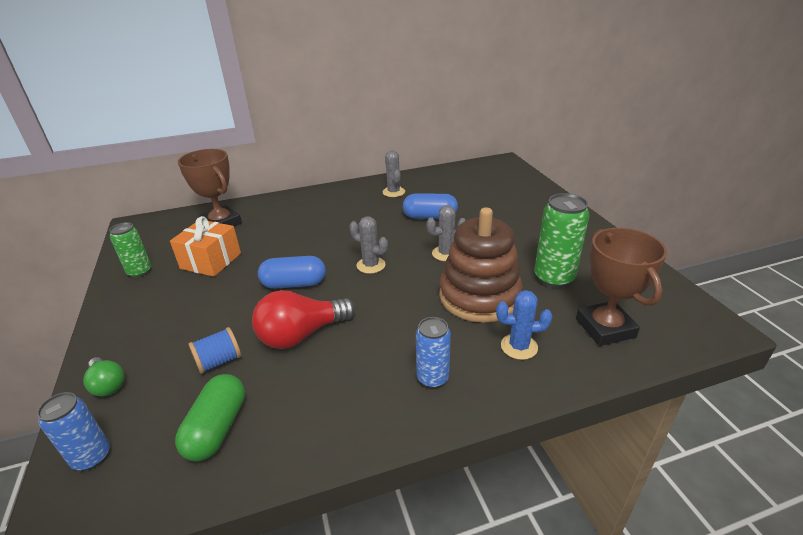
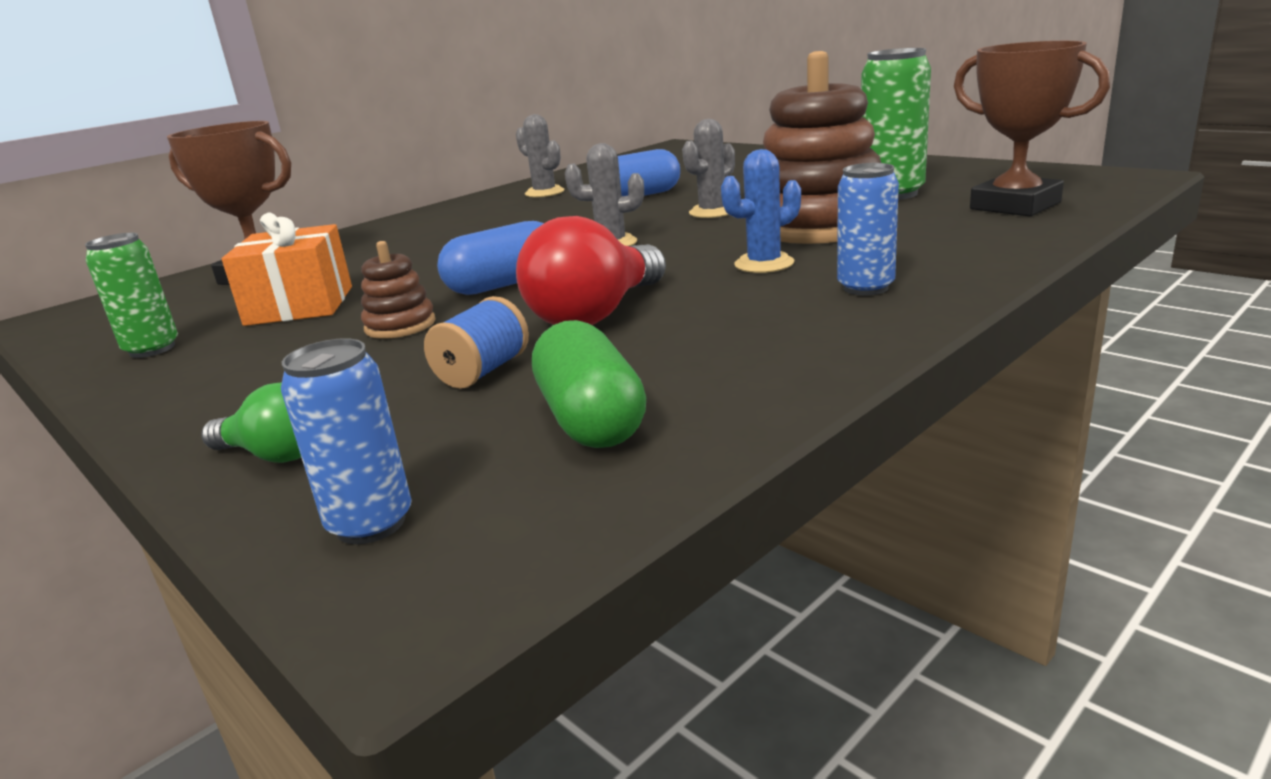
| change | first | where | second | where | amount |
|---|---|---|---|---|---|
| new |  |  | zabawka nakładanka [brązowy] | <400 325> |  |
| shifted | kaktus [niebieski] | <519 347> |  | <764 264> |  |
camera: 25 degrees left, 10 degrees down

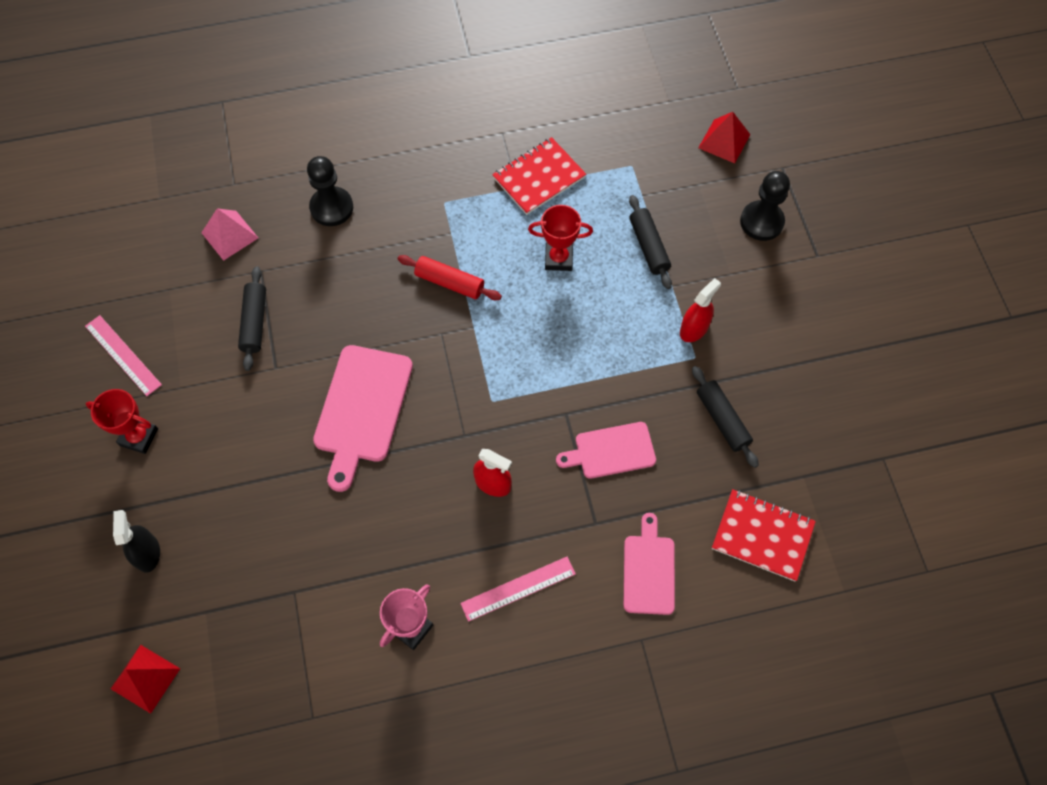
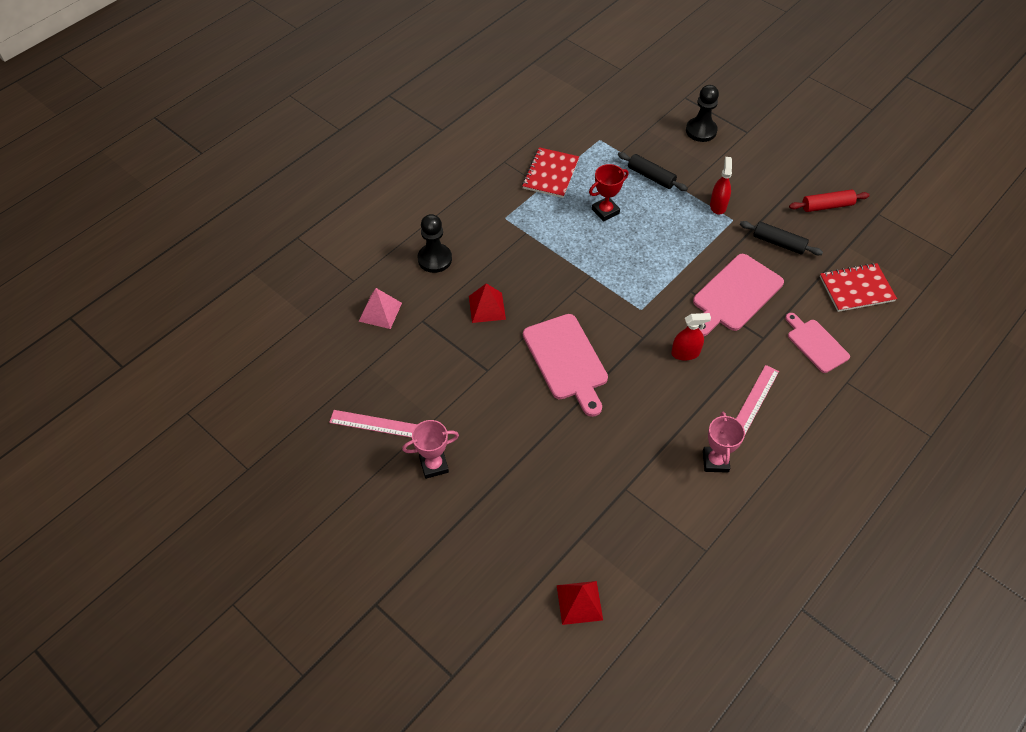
| change | first | where | second | where | amount |
|---|---|---|---|---|---|
| gone | spryskiwacz [czarny] | <147 553> |  |  |  |
| gone | wałek do ciasta [czarny] | <254 322> |  |  |  |
| shifted | wałek do ciasta [czerwony] | <449 282> |  | <827 206> |  |
| shifted | piramida [czerwony] | <724 141> |  | <487 307> |  |
| repainted | puchar [czerwony] | <139 437> | puchar [różowy] | <434 465> |  |
| scaled | deska do krojenia [różowy] | <611 451> |  | <735 295> | x1.59 |
camera: 35 degrees left, 10 degrees down

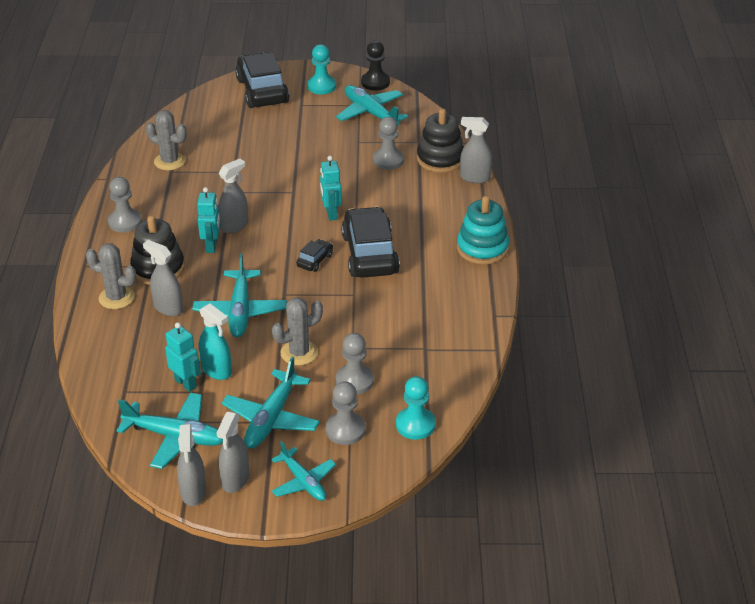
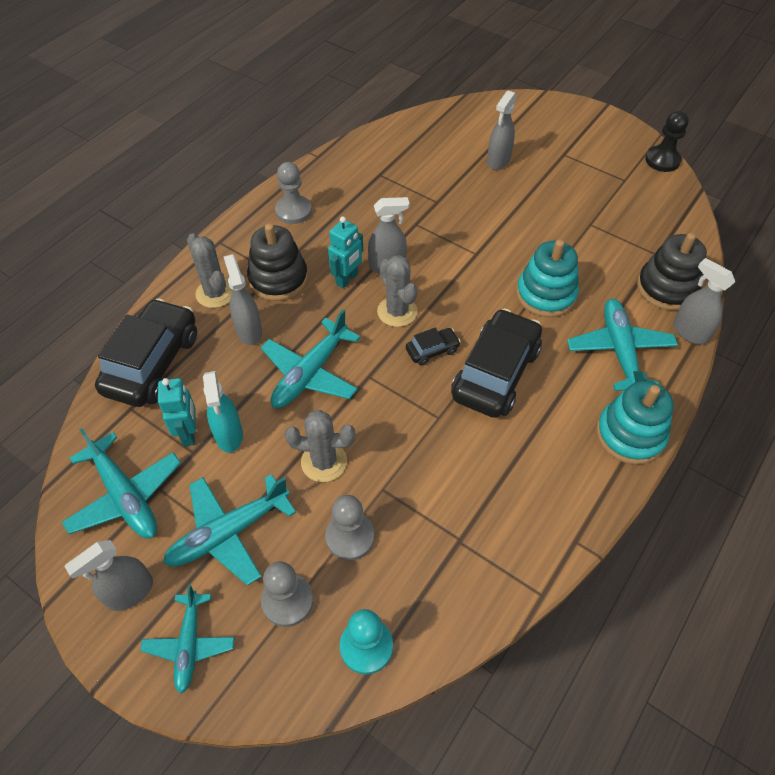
| change | first | where | second | where | amount |
|---|---|---|---|---|---|
| gone | pionek [turkusowy] | <321 86> |  |  |  |
| gone | robot [turkusowy] | <331 214> |  |  |  |
| gone | pionek [szary] | <388 160> |  |  |  |
| new |  |  | zabawka nakładanka [turkusowy] | <545 294> |  |
| shifted | kaktus [szary] | <169 161> |  | <397 311> |  |
| shifted | spryskiwacz [szary] | <193 492> |  | <498 161> |  |
| shifted | samochód [czarny] | <262 91> |  | <152 363> |  |
| shifted | samolot [turkusowy] | <370 113> |  | <619 351> |  |
camera: 35 degrees right, 15 degrees up

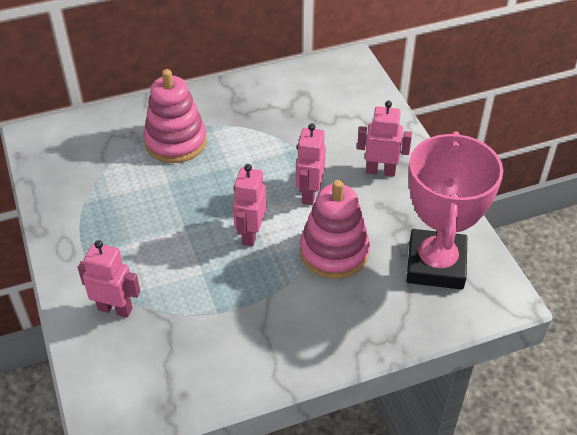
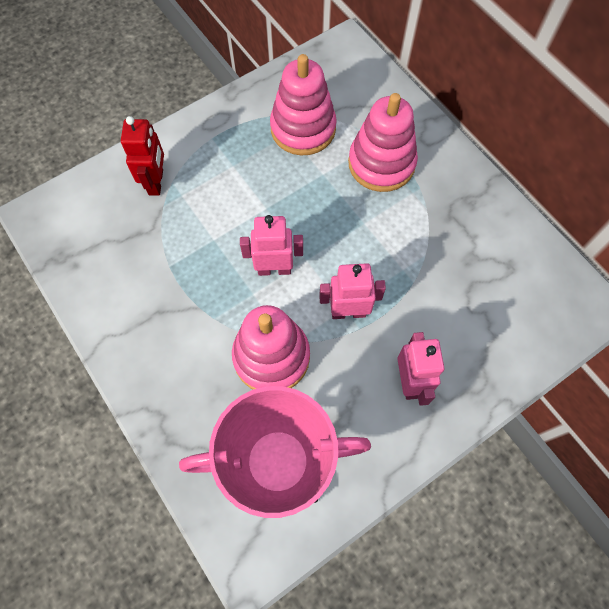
| change | first | where | second | where | amount |
|---|---|---|---|---|---|
| new |  |  | zabawka nakładanka [różowy] | <303 129> |  |
| repainted | robot [różowy] | <115 309> | robot [czerwony] | <156 182> |  |
camera: 75 degrees right, 20 degrees up

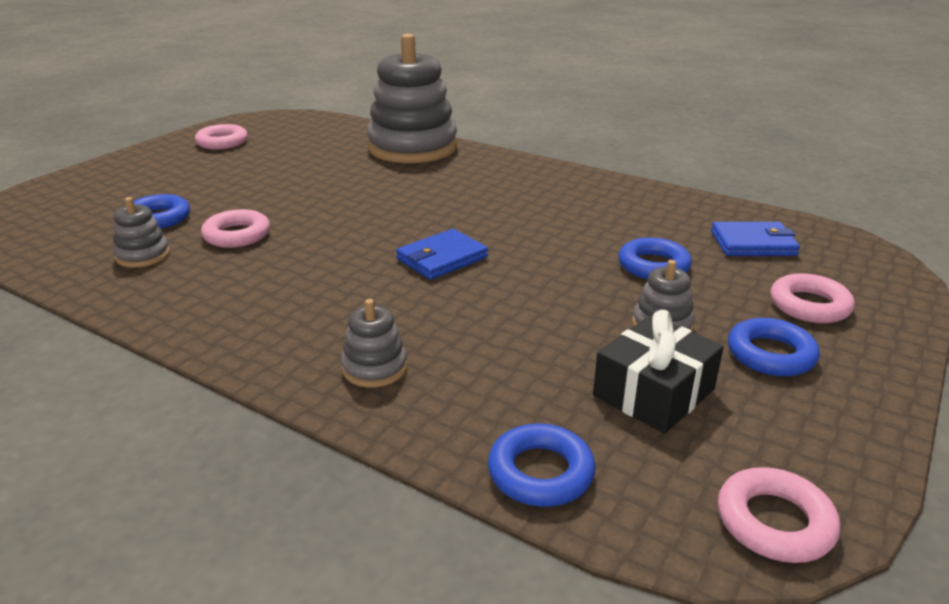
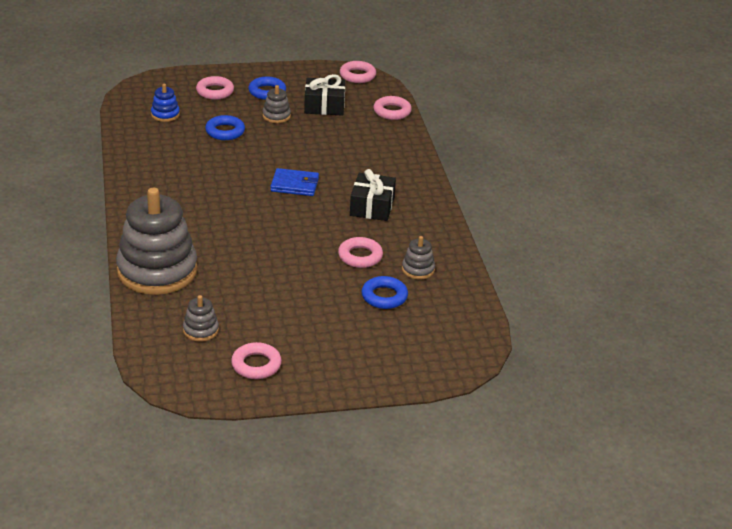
| change | first | where | second | where | amount |
|---|---|---|---|---|---|
| new |  |  | prezent [czarny] | <372 206> |  |
| shifted | zabawka nakładanka [szary] | <375 368> |  | <200 330> |  |
| swapped | portfel [niebieski] | <753 243> | zabawka nakładanka [niebieski] | <165 114> |  |
| repainted | pierścień [niebieski] | <540 472> | pierścień [różowy] | <392 111> |  |
camera: 135 degrees left, 5 degrees up

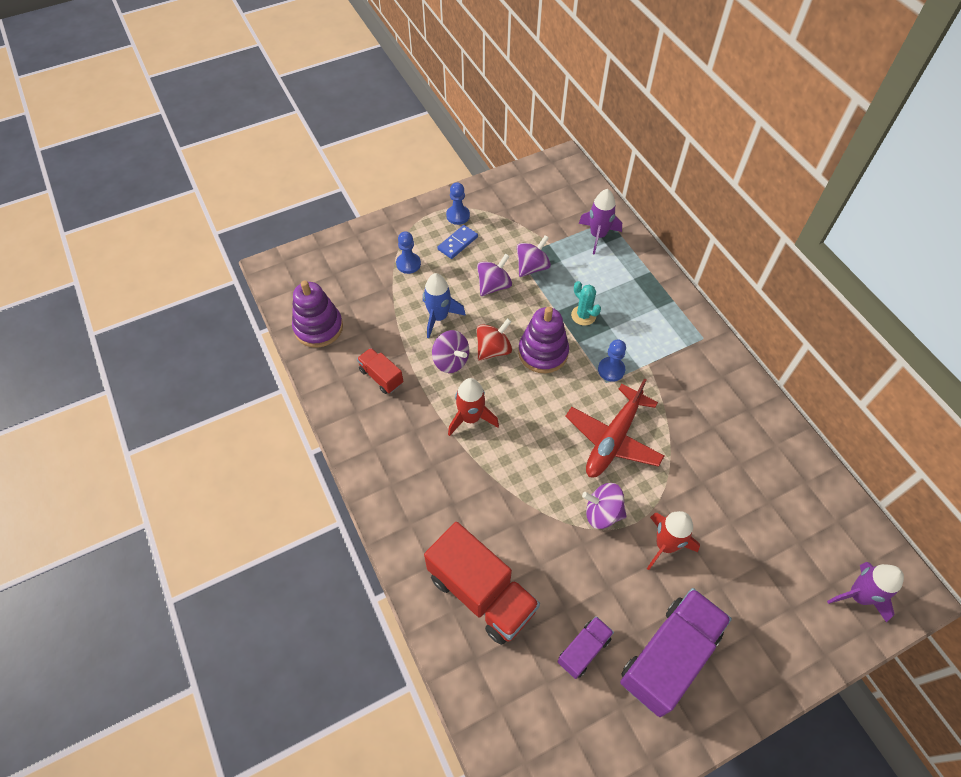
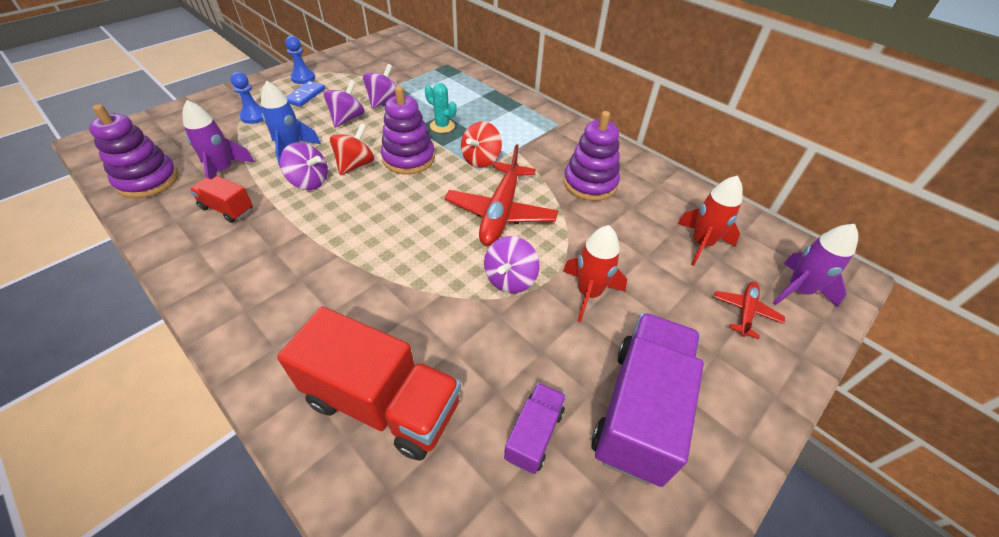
| change | first | where | second | where | amount |
|---|---|---|---|---|---|
| new |  |  | zabawka nakładanka [fioletowy] | <590 183> |  |
| new |  |  | samolot [czerwony] | <745 312> |  |
| shifted | rakieta [czerwony] | <470 418> |  | <701 244> |  |
| shifted | rakieta [fioletowy] | <598 235> |  | <223 171> |  |
| swapped | pionek [niebieski] | <611 370> | bączek [czerwony] | <481 160> |  |
| rotated | bączek [fioletowy] | <602 513> |  | <510 279> | 60 degrees counterclockwise |
camera: 20 degrees left, 10 degrees down

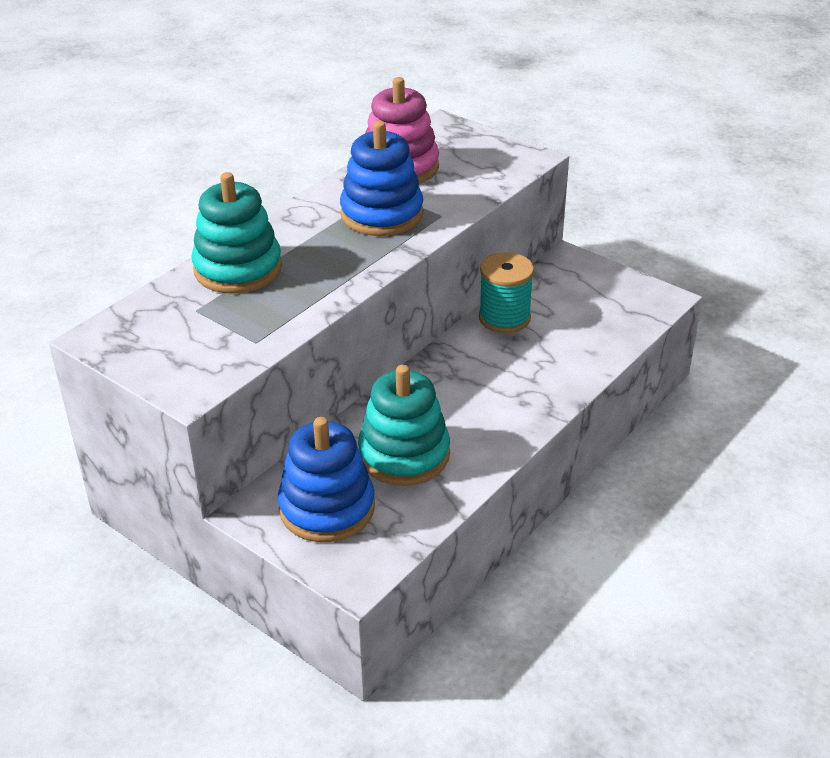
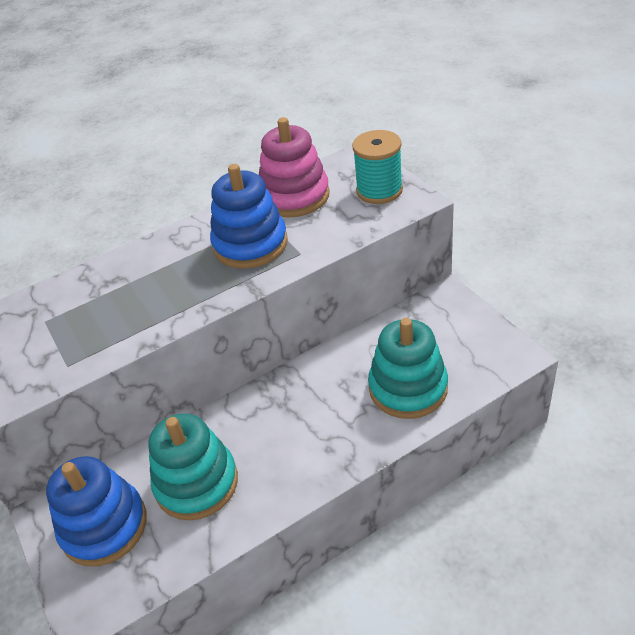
| change | first | where | second | where | amount |
|---|---|---|---|---|---|
| shifted | zabawka nakładanka [turkusowy] | <238 269> |  | <408 388> |  |
| shifted | szpulka [turkusowy] | <504 318> |  | <379 190> |  |
camera: 25 degrees right, 5 degrees up

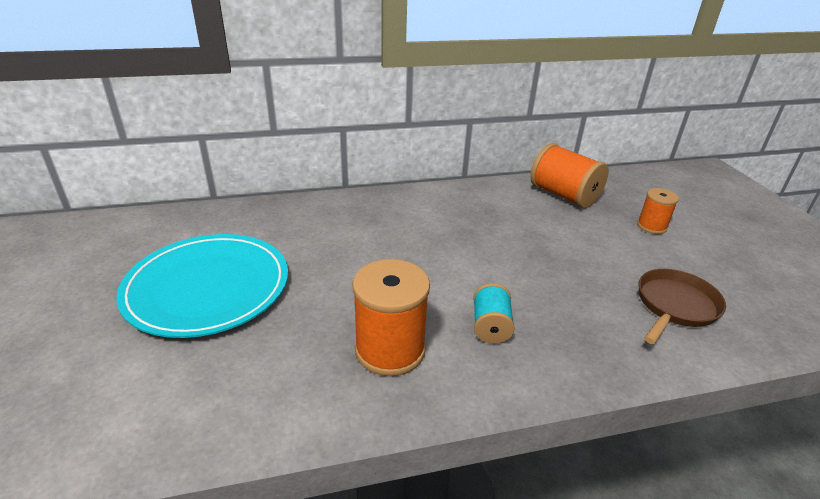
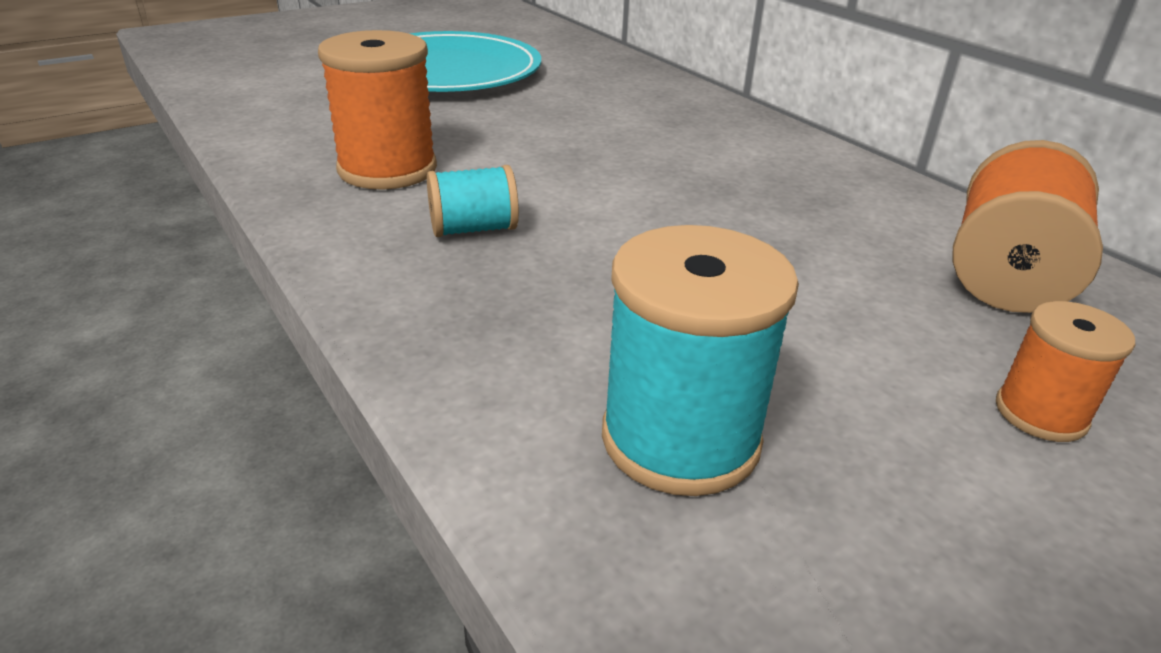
| change | first | where | second | where | amount |
|---|---|---|---|---|---|
| swapped | patelnia [brązowy] | <674 306> | szpulka [turkusowy] | <680 438> |  |
camera: 70 degrees right, 0 degrees up

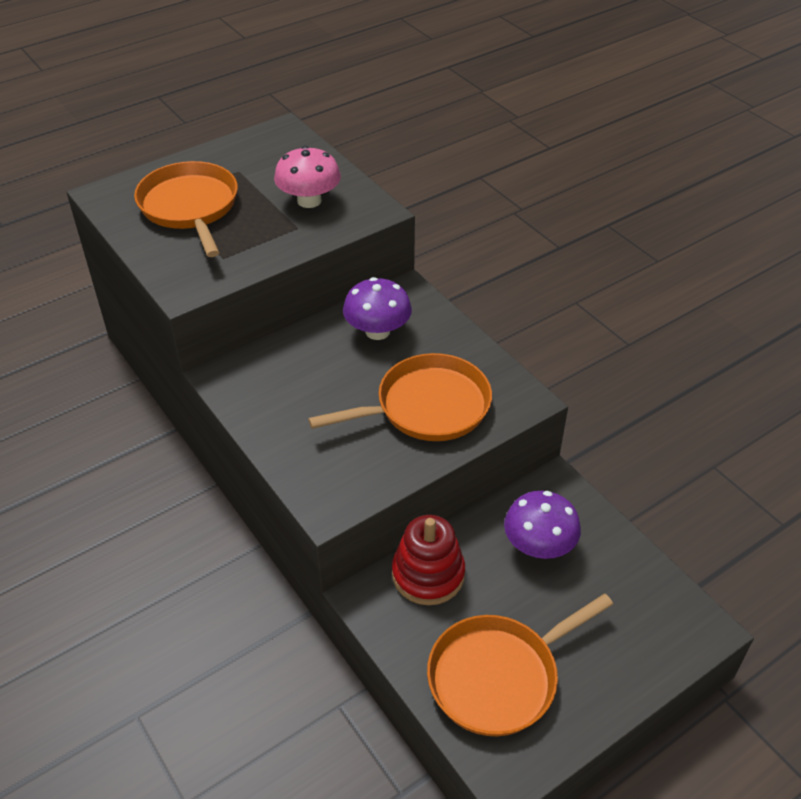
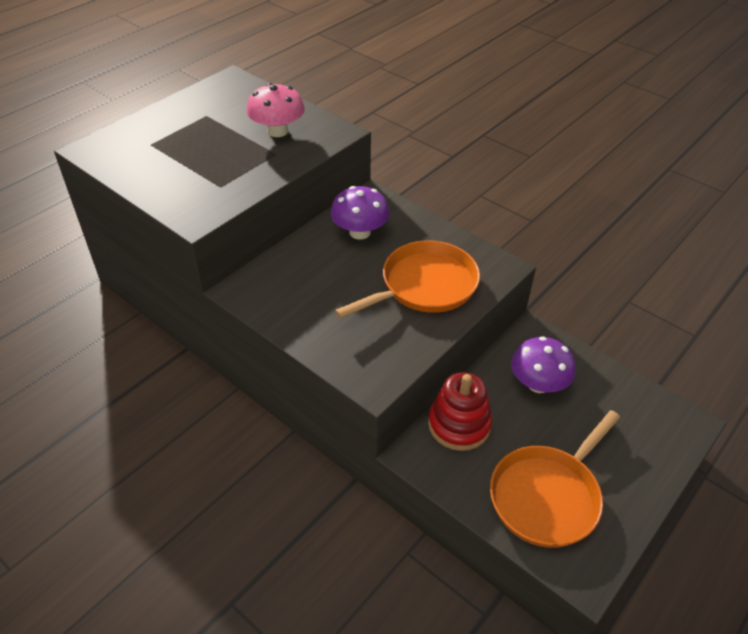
| change | first | where | second | where | amount |
|---|---|---|---|---|---|
| gone | patelnia [pomarańczowy] | <190 207> |  |  |  |
camera: 15 degrees left, 0 degrees up

